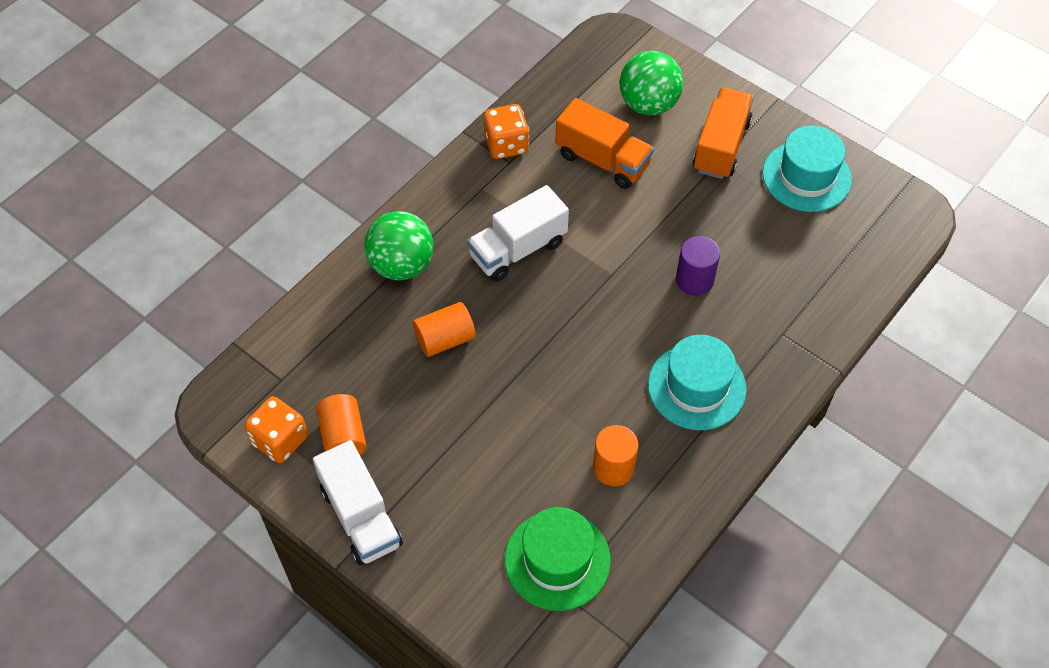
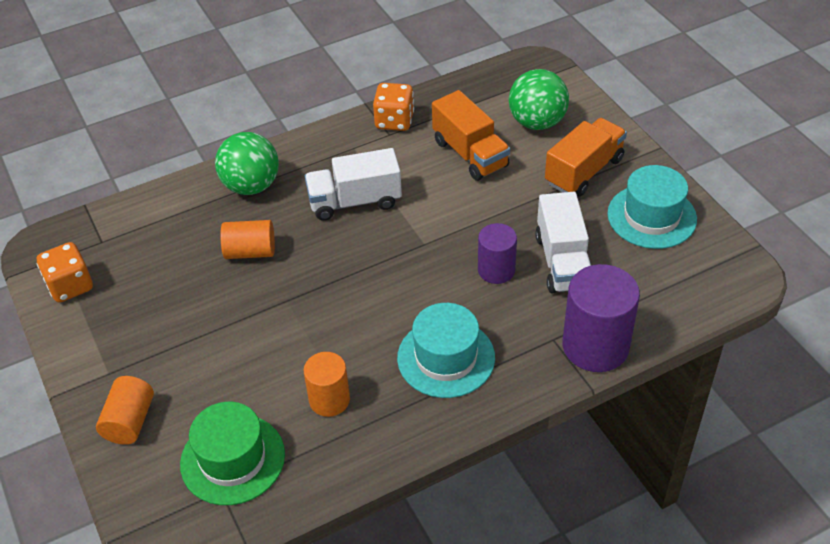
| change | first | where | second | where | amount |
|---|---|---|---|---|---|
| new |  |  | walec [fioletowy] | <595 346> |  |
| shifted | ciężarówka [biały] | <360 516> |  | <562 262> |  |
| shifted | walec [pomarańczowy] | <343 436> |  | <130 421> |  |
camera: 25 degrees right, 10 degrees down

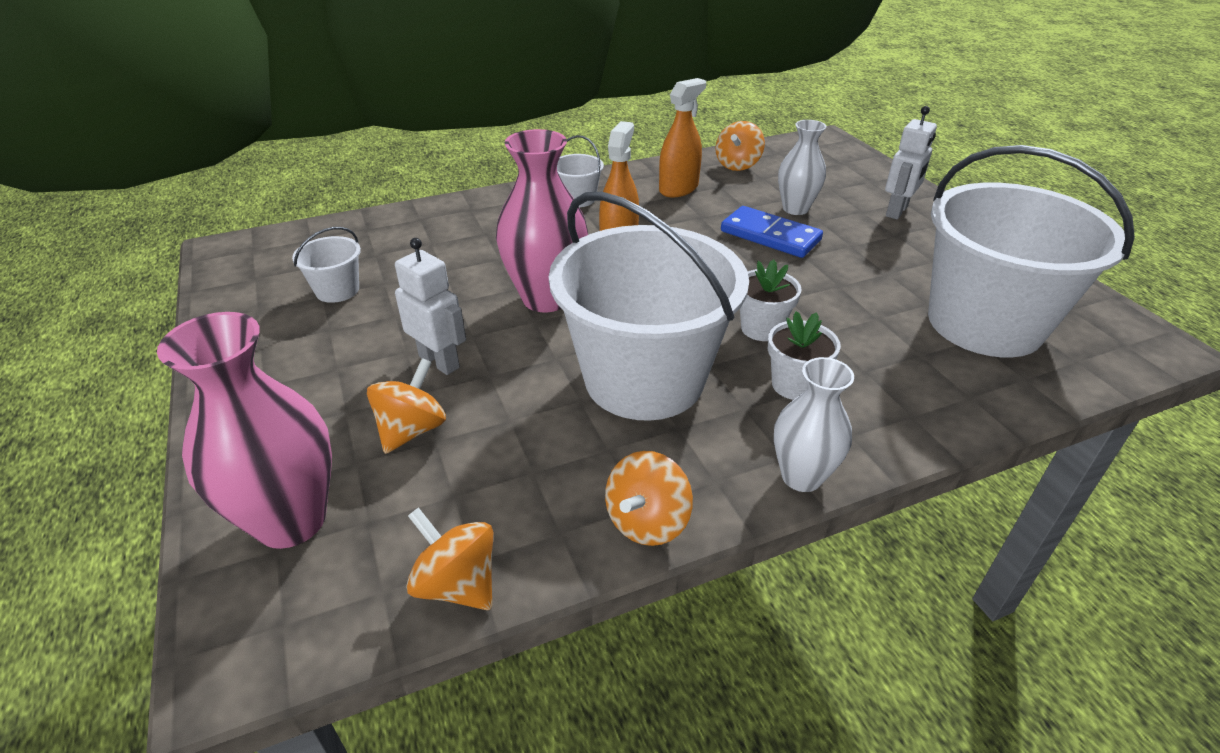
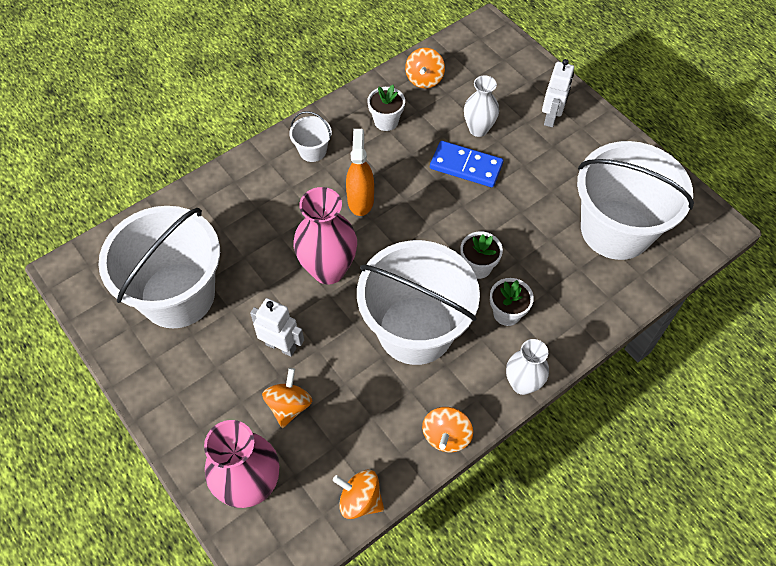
| change | first | where | second | where | amount |
|---|---|---|---|---|---|
| swapped | spryskiwacz [pomarańczowy] | <678 189> | doniczka [biały] | <386 121> |  |
| scaled | wiadro [biały] | <337 290> |  | <177 295> | x2.43 |
camera: 15 degrees left, 20 degrees up

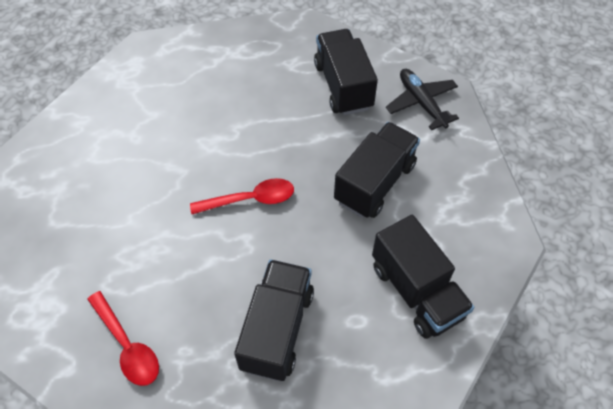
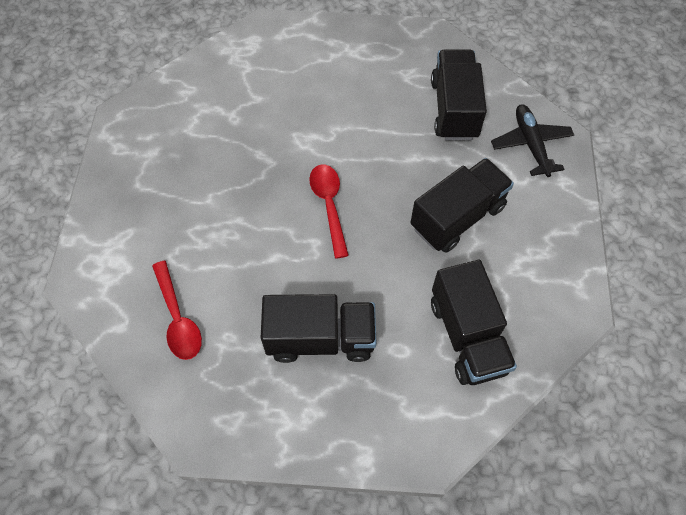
| change | first | where | second | where | amount |
|---|---|---|---|---|---|
| rotated | łyżka [czerwony] | <250 199> |  | <329 205> | 105 degrees counterclockwise |
| rotated | ciężarówka [czarny] | <277 329> |  | <320 338> | 60 degrees clockwise |
camera: 15 degrees right, 5 degrees up

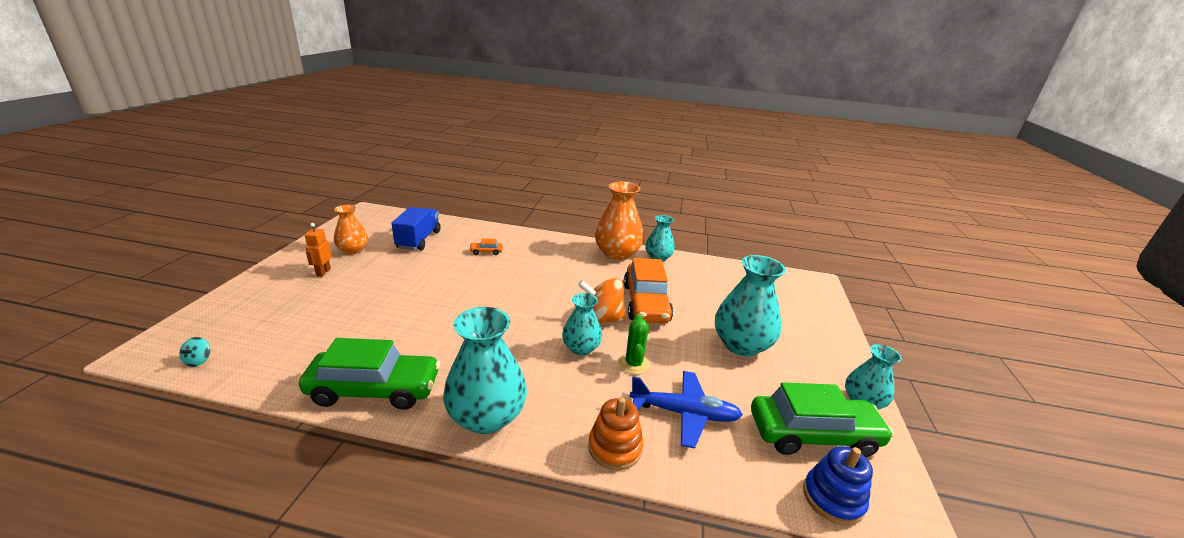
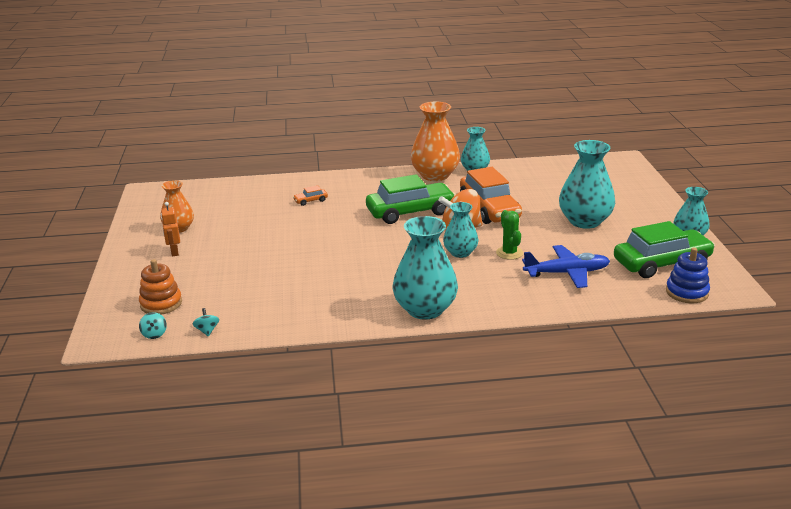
| change | first | where | second | where | amount |
|---|---|---|---|---|---|
| gone | ciężarówka [niebieski] | <419 240> |  |  |  |
| new |  |  | bączek [turkusowy] | <207 331> |  |
| shifted | samochód [zielony] | <374 389> |  | <410 212> |  |
| shifted | zabawka nakładanka [pomarańczowy] | <615 447> |  | <161 303> |  |
camera: 15 degrees left, 0 degrees up

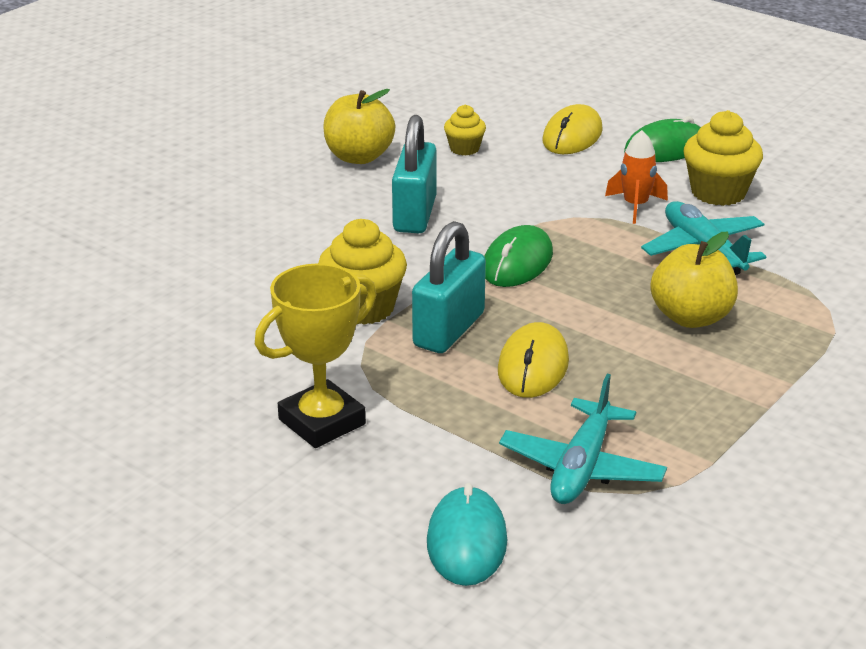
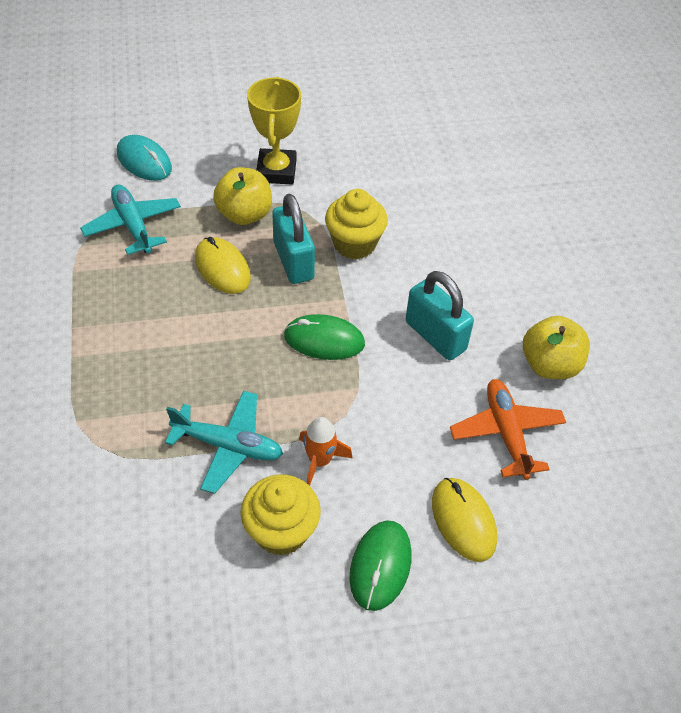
| change | first | where | second | where | amount |
|---|---|---|---|---|---|
| shifted | jabłko [żółty] | <691 317> |  | <244 214> |  |
| swapped | muffinka [żółty] | <464 149> | samolot [pomarańczowy] | <506 433> |  |
| rotated | myszka [zielony] | <517 262> |  | <324 340> | 60 degrees counterclockwise |
camera: 130 degrees right, 20 degrees up

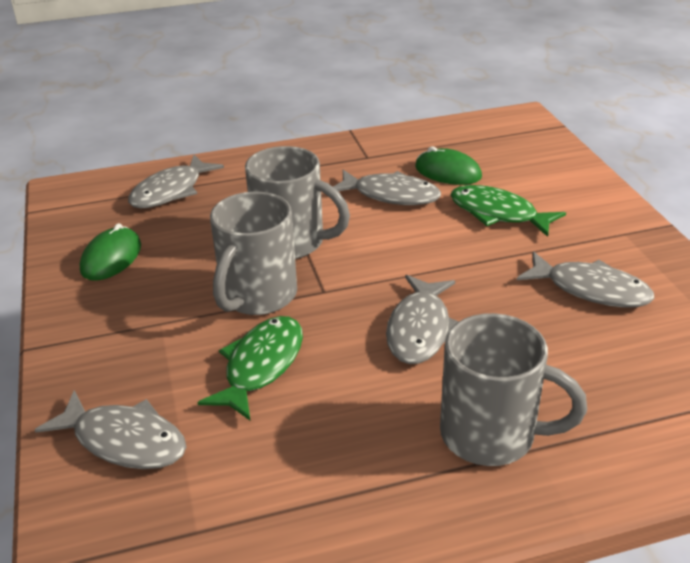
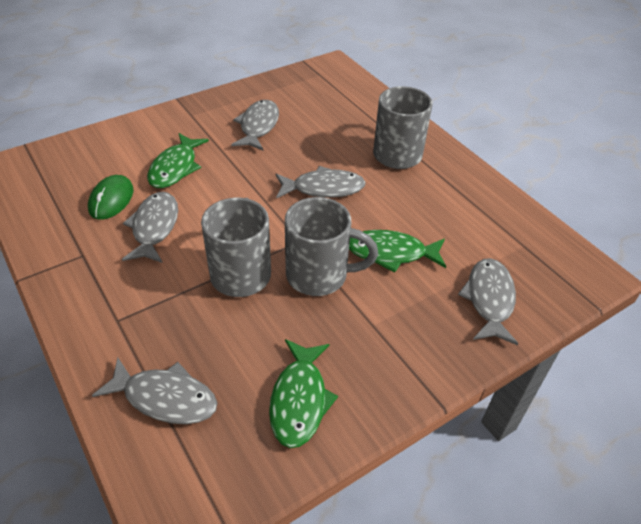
| change | first | where | second | where | amount |
|---|---|---|---|---|---|
| swapped | myszka [zielony] | <111 258> | ryba [zielony] | <300 400> |  |
camera: 110 degrees left, 10 degrees up

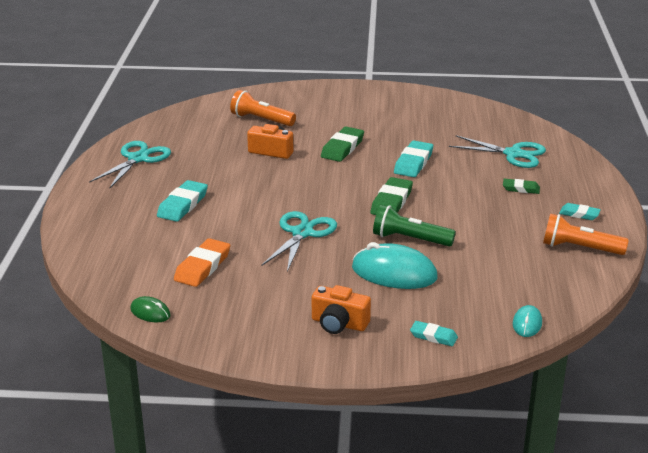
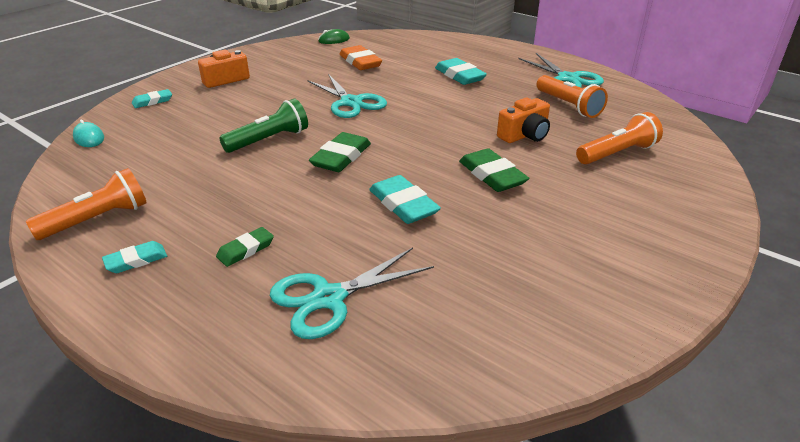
| change | first | where | second | where | amount |
|---|---|---|---|---|---|
| gone | myszka [turkusowy] | <394 273> |  |  |  |
| new |  |  | latarka [pomarańczowy] | <568 106> |  |
| rotated | gumka do mazania [zielony] | <391 202> |  | <341 157> | 60 degrees clockwise |
camera: 125 degrees right, 5 degrees up

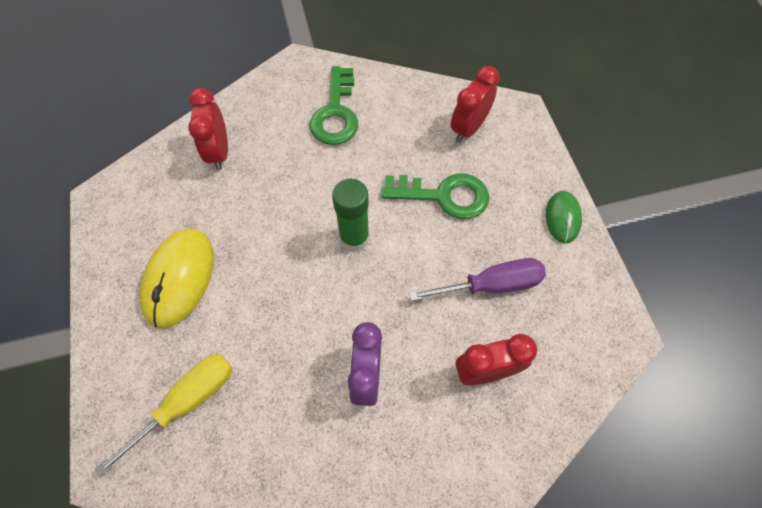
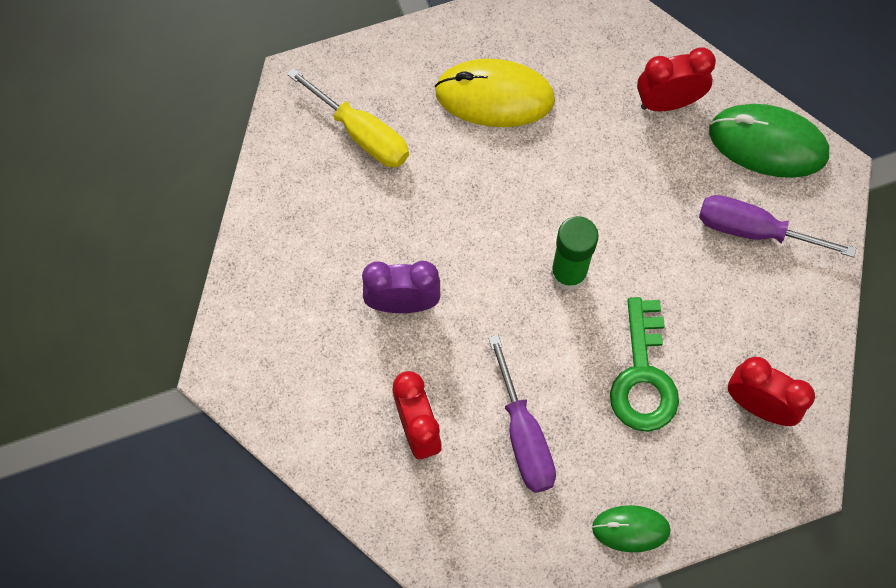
| change | first | where | second | where | amount |
|---|---|---|---|---|---|
| new |  |  | myszka [zielony] | <768 143> |  |
| swapped | klucz [zielony] | <336 113> | śrubokręt [fioletowy] | <754 231> |  |
camera: 85 degrees right, 5 degrees up

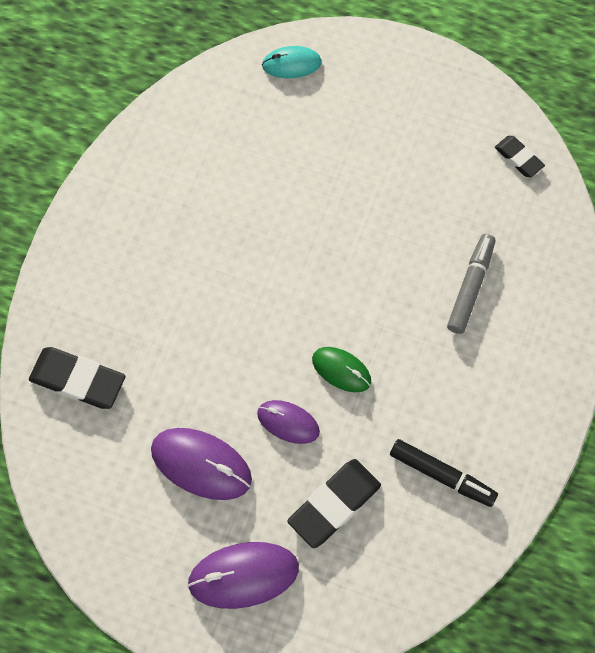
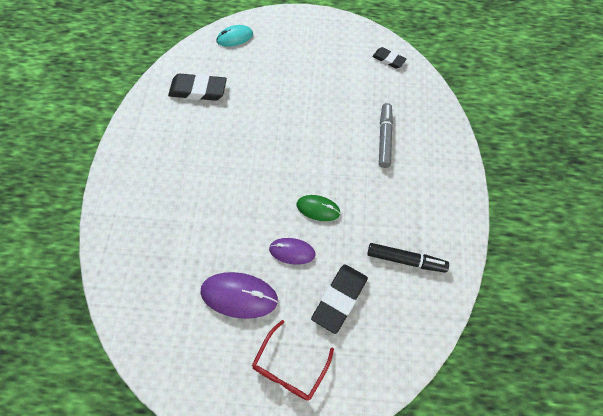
| change | first | where | second | where | amount |
|---|---|---|---|---|---|
| shifted | gumka do mazania [czarny] | <78 380> |  | <198 90> |  |
| swapped | myszka [fioletowy] | <243 575> | okulary [czerwony] | <289 367> |  |
camera: 15 degrees left, 5 degrees down

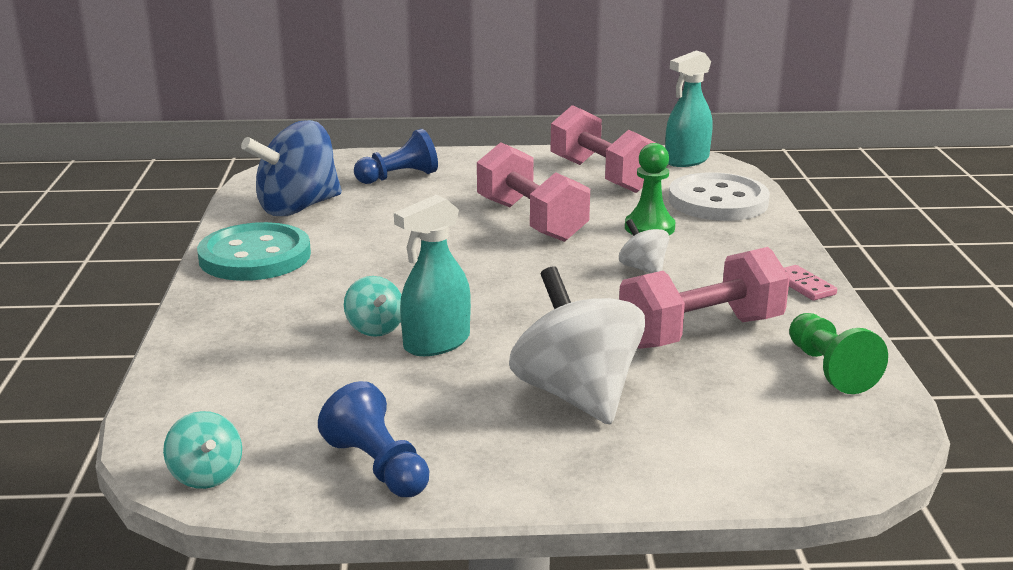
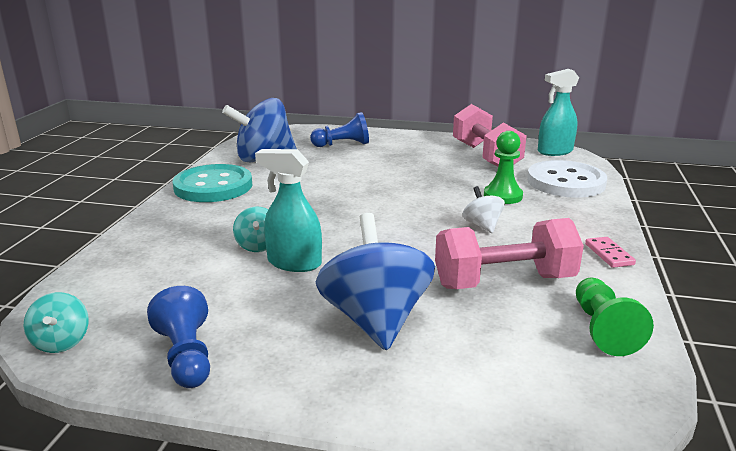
| change | first | where | second | where | amount |
|---|---|---|---|---|---|
| gone | hantel [różowy] | <531 221> |  |  |  |
| repainted | bączek [biały] | <576 395> | bączek [niebieski] | <375 320> |  |
| rotated | spryskiwacz [turkusowy] | <436 343> |  | <294 263> | 45 degrees clockwise |
camera: 15 degrees right, 0 degrees up

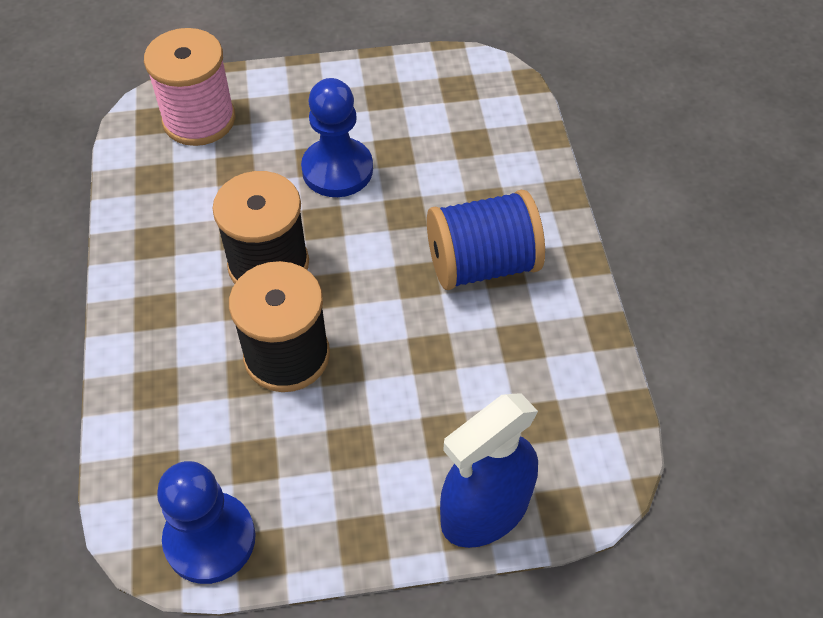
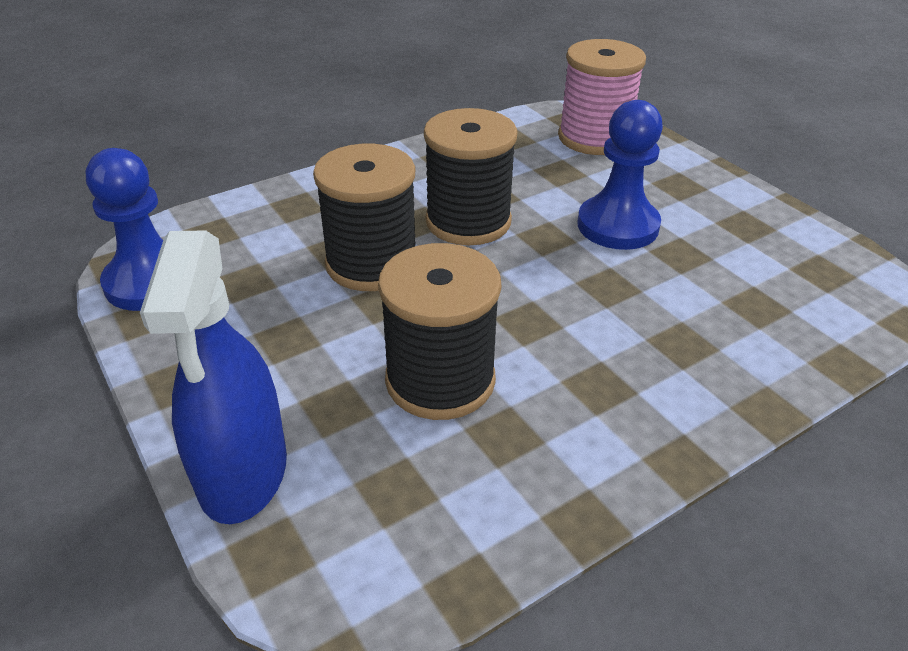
| change | first | where | second | where | amount |
|---|---|---|---|---|---|
| gone | szpulka [niebieski] | <482 264> |  |  |  |
| new |  |  | szpulka [czarny] | <440 380> |  |
| rotated | spryskiwacz [niebieski] | <485 511> |  | <243 472> | 120 degrees counterclockwise |
camera: 65 degrees right, 15 degrees down

